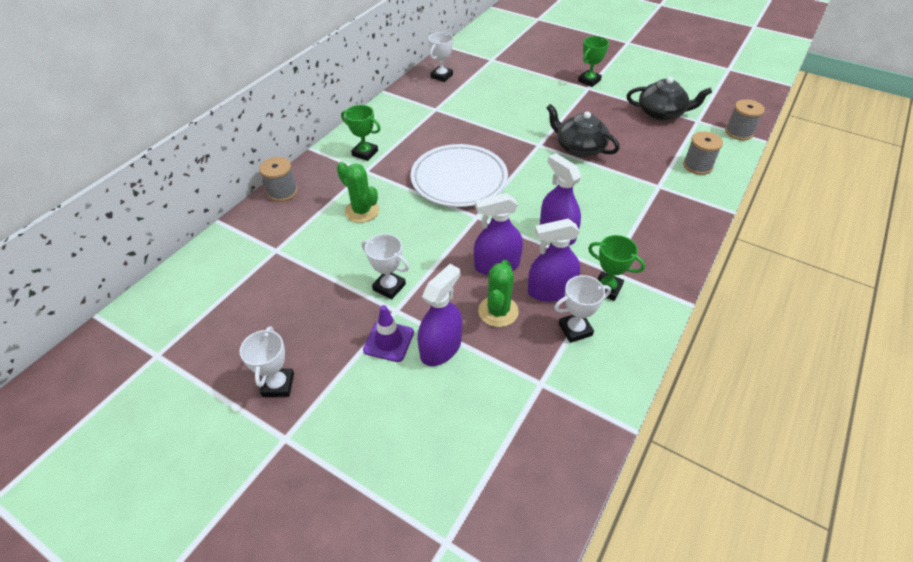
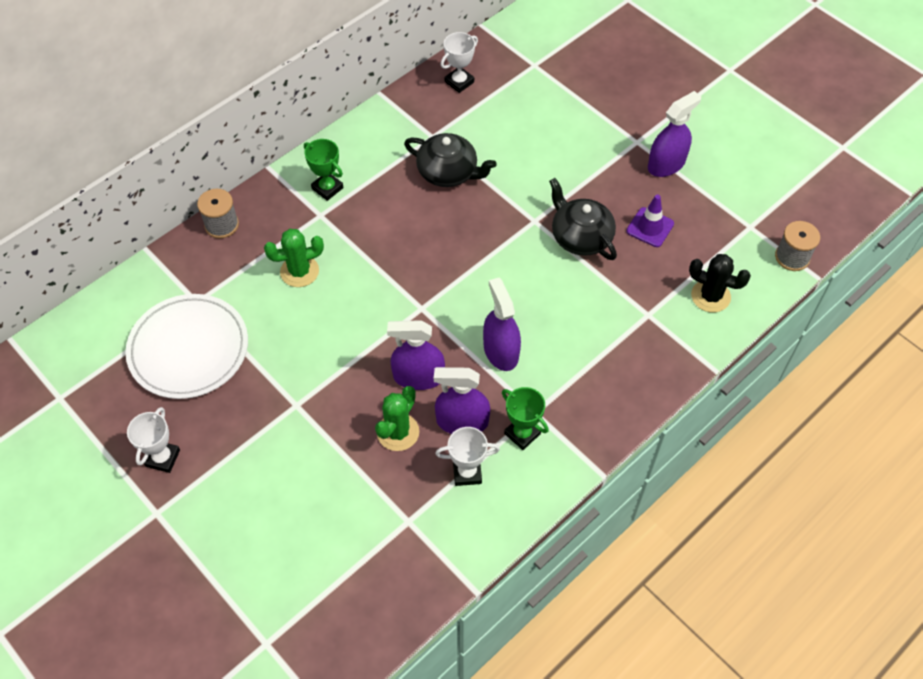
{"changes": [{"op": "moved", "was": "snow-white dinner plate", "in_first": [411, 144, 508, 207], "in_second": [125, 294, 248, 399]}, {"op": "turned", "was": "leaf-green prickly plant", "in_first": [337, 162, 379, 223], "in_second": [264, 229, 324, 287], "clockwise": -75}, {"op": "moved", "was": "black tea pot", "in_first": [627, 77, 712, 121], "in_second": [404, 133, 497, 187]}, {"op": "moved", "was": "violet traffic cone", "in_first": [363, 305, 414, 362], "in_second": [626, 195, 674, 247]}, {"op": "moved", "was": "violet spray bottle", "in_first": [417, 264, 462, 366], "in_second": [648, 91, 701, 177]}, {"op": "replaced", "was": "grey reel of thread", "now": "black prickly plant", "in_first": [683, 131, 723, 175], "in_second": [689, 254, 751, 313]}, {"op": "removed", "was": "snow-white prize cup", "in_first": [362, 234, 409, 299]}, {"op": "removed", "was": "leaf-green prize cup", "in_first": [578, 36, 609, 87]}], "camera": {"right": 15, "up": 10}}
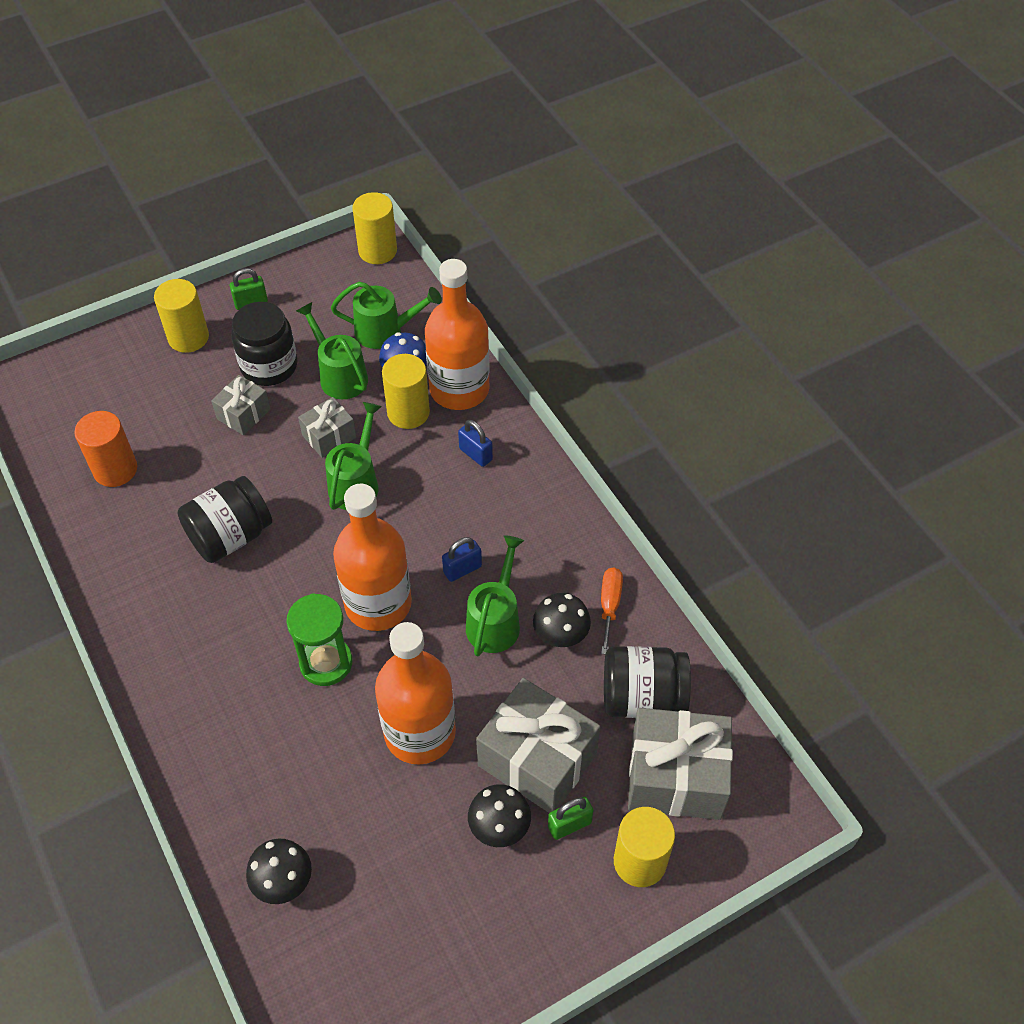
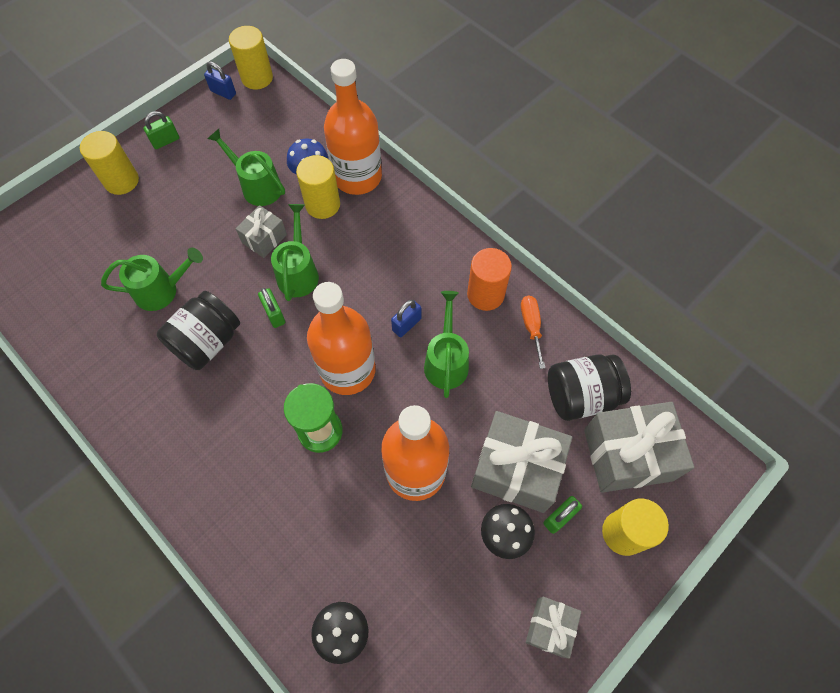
{"changes": [{"op": "moved", "was": "leaf-green sprinkling can", "in_first": [331, 282, 442, 349], "in_second": [101, 248, 203, 311]}, {"op": "moved", "was": "royal blue padlock", "in_first": [458, 420, 493, 467], "in_second": [204, 61, 236, 100]}, {"op": "added", "now": "leaf-green padlock", "in_second": [258, 288, 285, 328]}, {"op": "moved", "was": "orange-coloured solid cylinder", "in_first": [74, 411, 137, 487], "in_second": [467, 248, 512, 311]}, {"op": "moved", "was": "grey present", "in_first": [211, 375, 271, 435], "in_second": [526, 597, 581, 659]}, {"op": "removed", "was": "black jam jar", "in_first": [231, 302, 298, 386]}, {"op": "removed", "was": "black mushroom", "in_first": [533, 593, 591, 647]}], "camera": {"right": -15, "up": 10}}
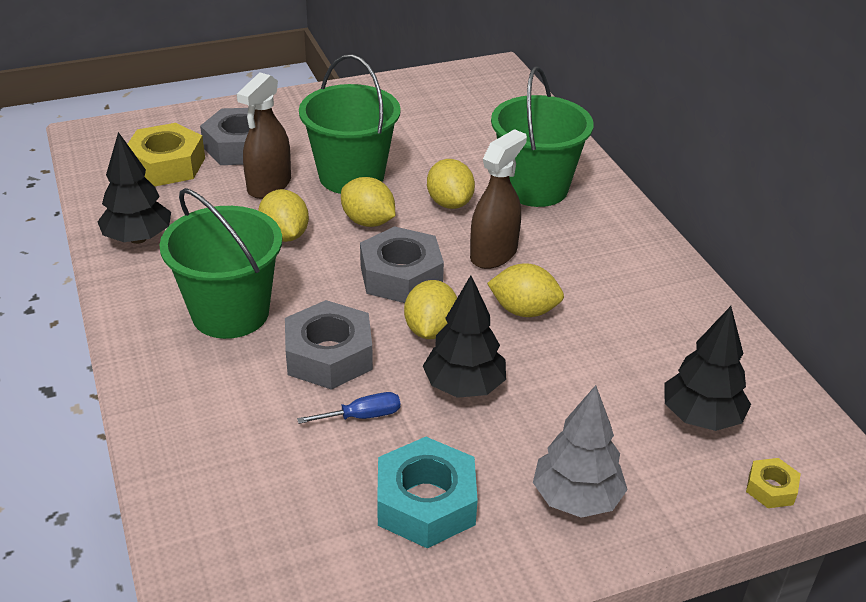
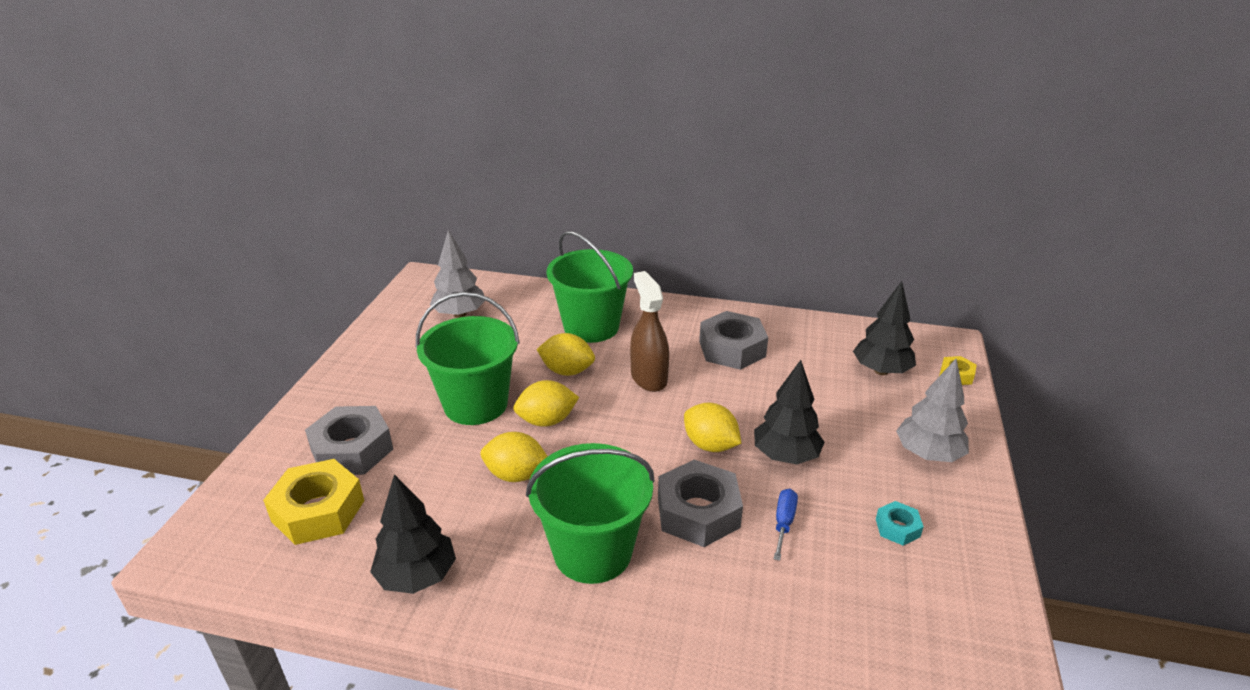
{"changes": [{"op": "added", "now": "grey fir tree", "in_second": [430, 230, 485, 318]}, {"op": "moved", "was": "grey hex nut", "in_first": [360, 226, 444, 303], "in_second": [699, 311, 768, 370]}, {"op": "resized", "was": "turquoise hex nut", "in_first": [377, 437, 478, 548], "in_second": [876, 501, 924, 546], "ratio": 0.49}, {"op": "removed", "was": "dark brown spray bottle", "in_first": [237, 72, 291, 199]}, {"op": "removed", "was": "bright yellow lemon", "in_first": [487, 263, 564, 317]}], "camera": {"right": -55, "up": -5}}
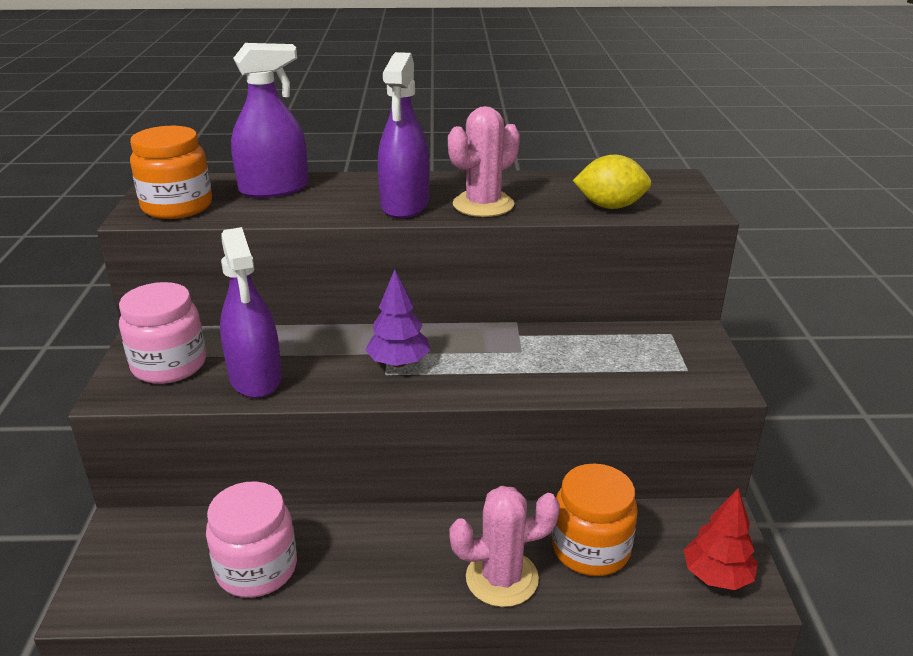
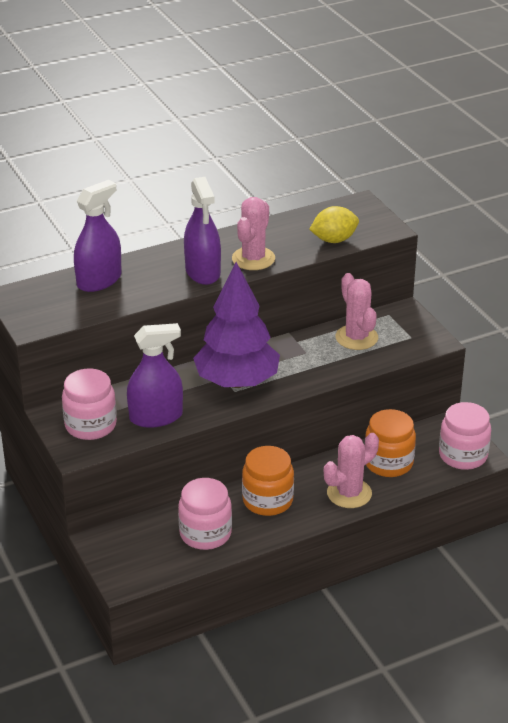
{"changes": [{"op": "turned", "was": "violet spray bottle", "in_first": [220, 227, 282, 398], "in_second": [127, 323, 183, 428], "clockwise": -60}, {"op": "resized", "was": "violet fir tree", "in_first": [365, 269, 430, 367], "in_second": [193, 262, 280, 388], "ratio": 1.97}, {"op": "moved", "was": "orange-coloured jam jar", "in_first": [130, 126, 212, 219], "in_second": [242, 446, 294, 516]}, {"op": "added", "now": "pink prickly plant", "in_second": [335, 273, 378, 350]}, {"op": "replaced", "was": "red fir tree", "now": "pink jam jar", "in_first": [684, 488, 758, 590], "in_second": [439, 402, 491, 470]}], "camera": {"right": -25, "up": 5}}
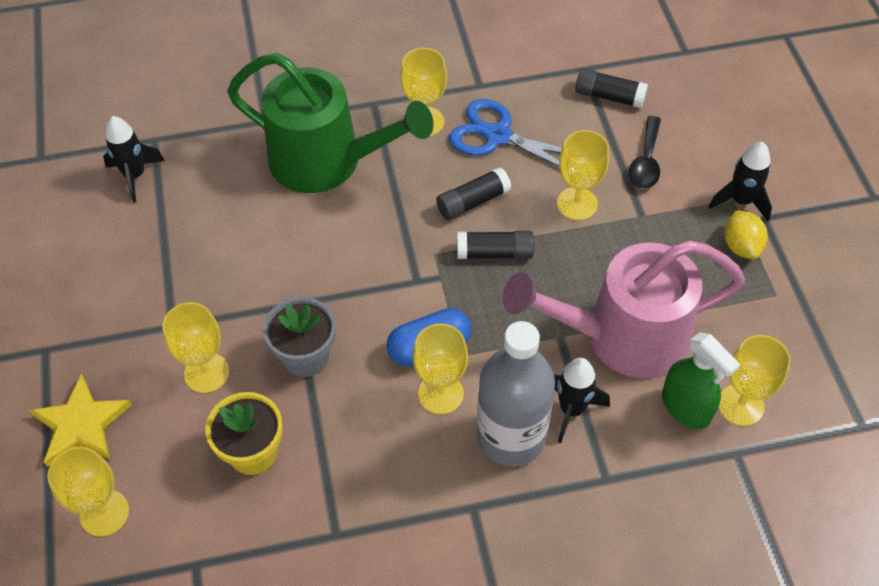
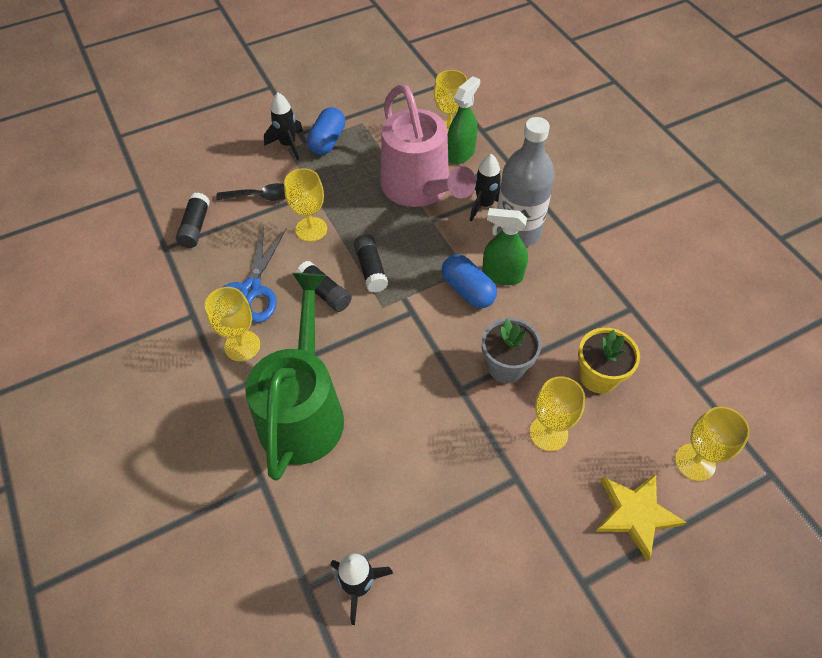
{"changes": [{"op": "replaced", "was": "bright yellow lemon", "now": "royal blue capsule", "in_first": [724, 210, 768, 259], "in_second": [307, 107, 345, 155]}, {"op": "replaced", "was": "bright yellow chalice", "now": "leaf-green spray bottle", "in_first": [413, 323, 468, 414], "in_second": [482, 208, 528, 285]}], "camera": {"right": -105, "up": 0}}
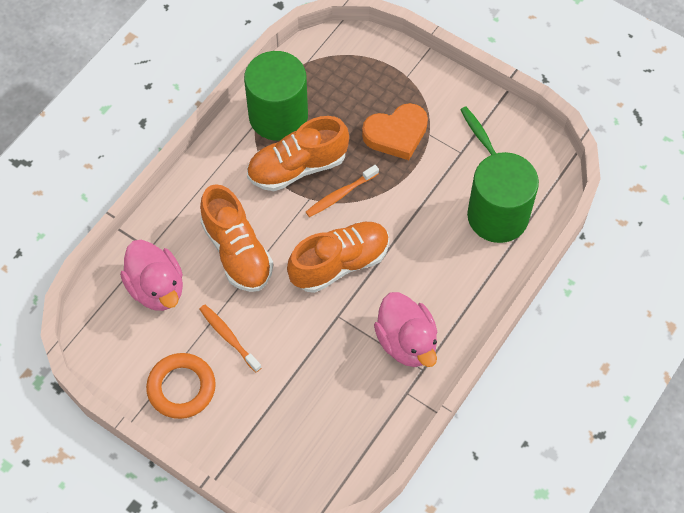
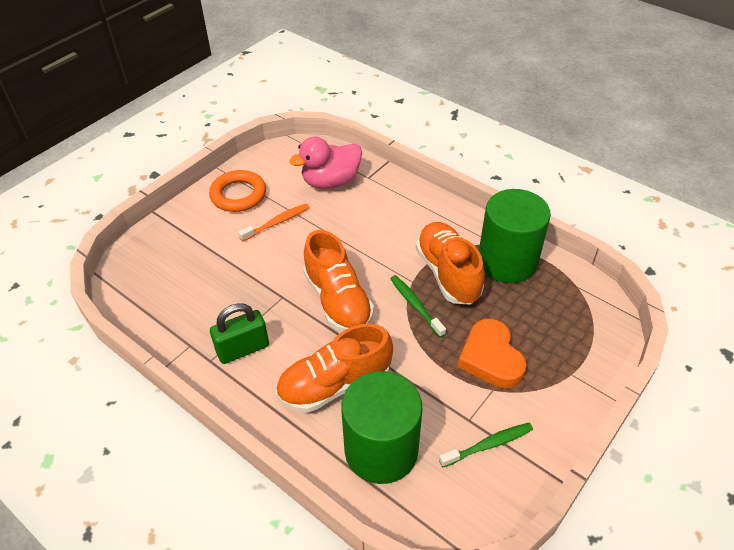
{"changes": [{"op": "replaced", "was": "pink rubber duck", "now": "leaf-green padlock", "in_first": [374, 292, 437, 367], "in_second": [210, 303, 269, 364]}, {"op": "moved", "was": "orange-coloured lace-up shoe", "in_first": [200, 184, 273, 292], "in_second": [276, 324, 393, 413]}, {"op": "recoloured", "was": "orange-coloured dental brush", "now": "leaf-green dental brush", "in_first": [306, 165, 379, 217], "in_second": [390, 275, 446, 338]}], "camera": {"right": 95, "up": -15}}
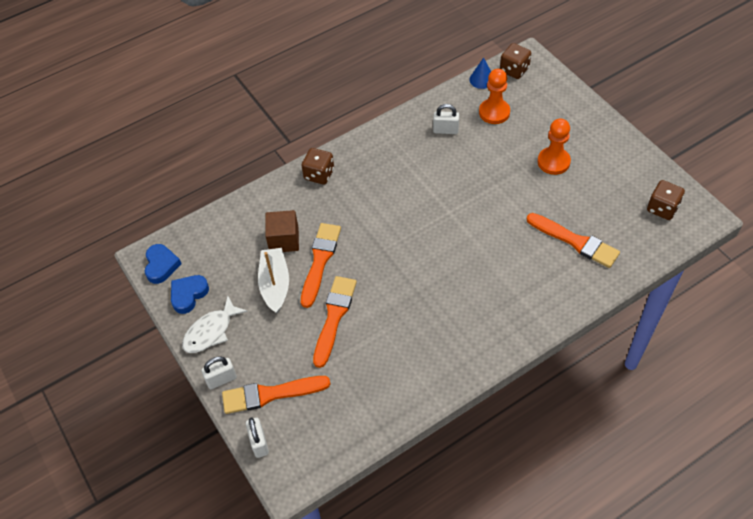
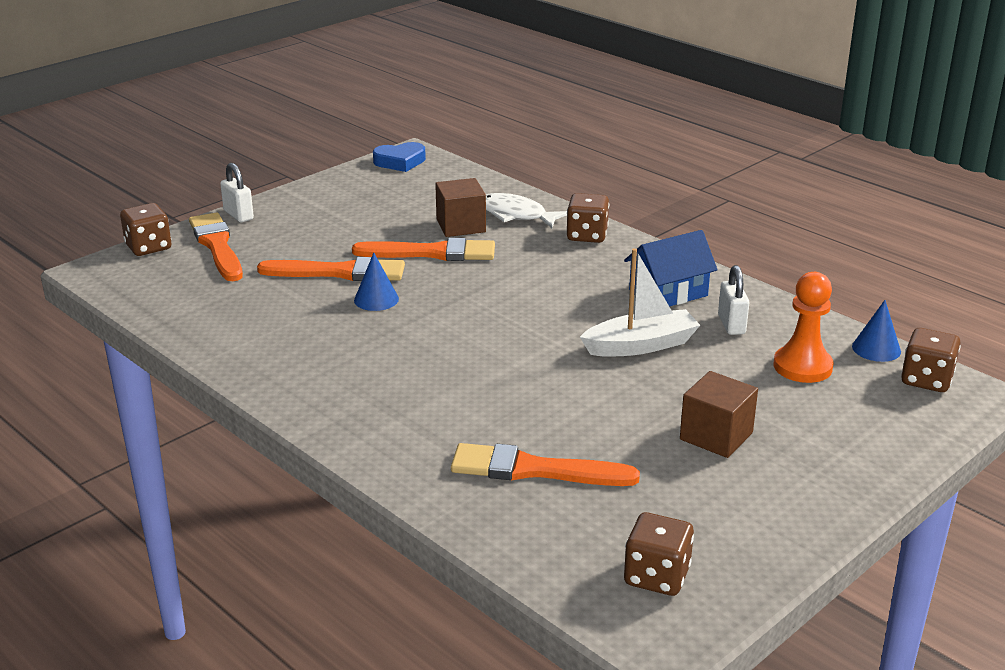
{"changes": [{"op": "replaced", "was": "snow-white padlock", "now": "dark brown game die", "in_first": [246, 417, 269, 458], "in_second": [120, 203, 172, 256]}, {"op": "added", "now": "royal blue cone", "in_second": [354, 253, 399, 311]}, {"op": "turned", "was": "orange-coloured paint brush", "in_first": [527, 213, 620, 268], "in_second": [451, 443, 640, 486], "clockwise": 75}, {"op": "moved", "was": "snow-white toy fish", "in_first": [182, 296, 248, 353], "in_second": [486, 193, 567, 228]}, {"op": "moved", "was": "snow-white sailboat", "in_first": [258, 248, 289, 313], "in_second": [580, 248, 700, 357]}, {"op": "added", "now": "royal blue cottage", "in_second": [624, 230, 718, 307]}, {"op": "replaced", "was": "orange-coloured pawn", "now": "dark brown block", "in_first": [537, 119, 571, 175], "in_second": [680, 371, 758, 458]}, {"op": "removed", "was": "royal blue heart", "in_first": [171, 275, 209, 314]}], "camera": {"right": 75, "up": -25}}
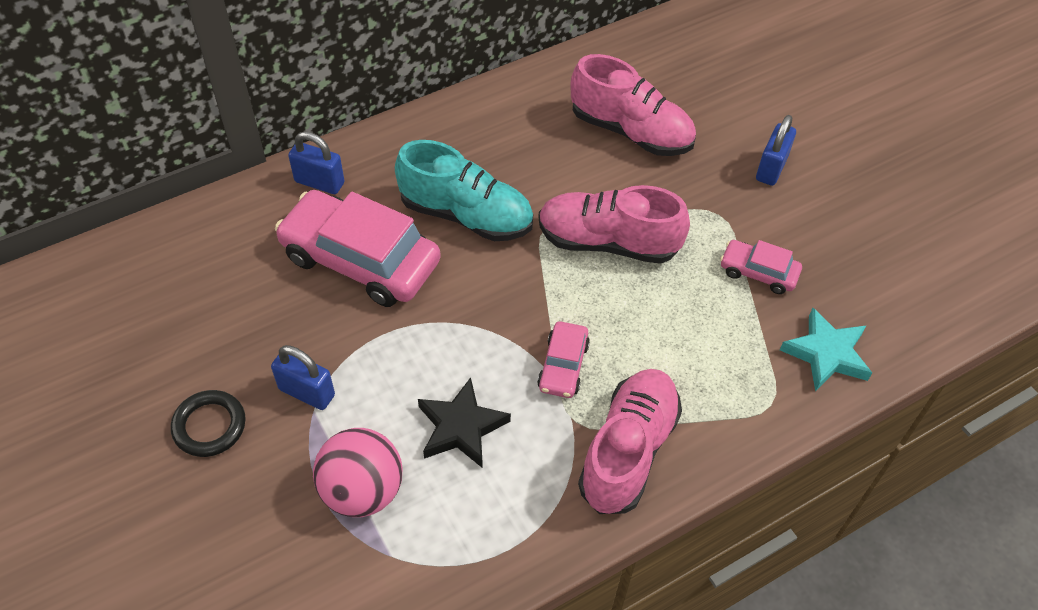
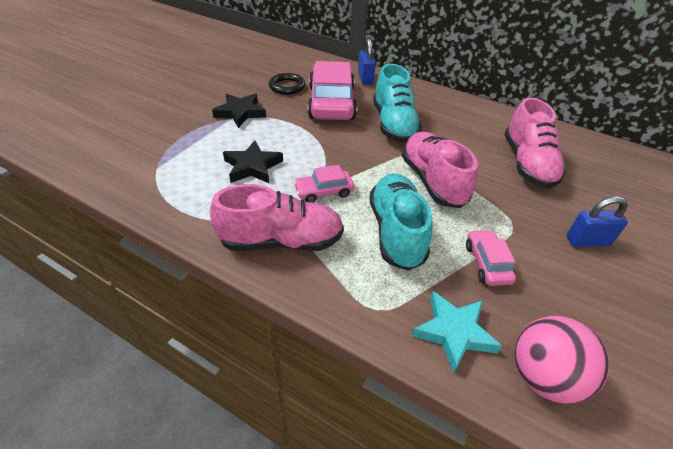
{"changes": [{"op": "replaced", "was": "royal blue padlock", "now": "black star shape", "in_first": [271, 345, 335, 410], "in_second": [212, 93, 266, 128]}, {"op": "moved", "was": "black ring", "in_first": [171, 390, 246, 457], "in_second": [269, 73, 305, 95]}, {"op": "added", "now": "turquoise lace-up shoe", "in_second": [370, 173, 433, 271]}, {"op": "moved", "was": "pink sphere", "in_first": [313, 428, 403, 517], "in_second": [515, 316, 609, 404]}], "camera": {"right": 60, "up": -10}}
